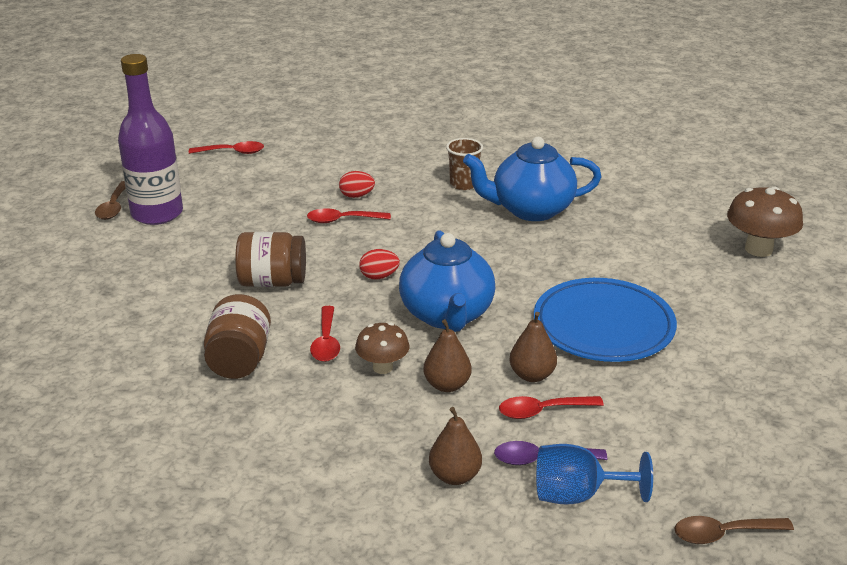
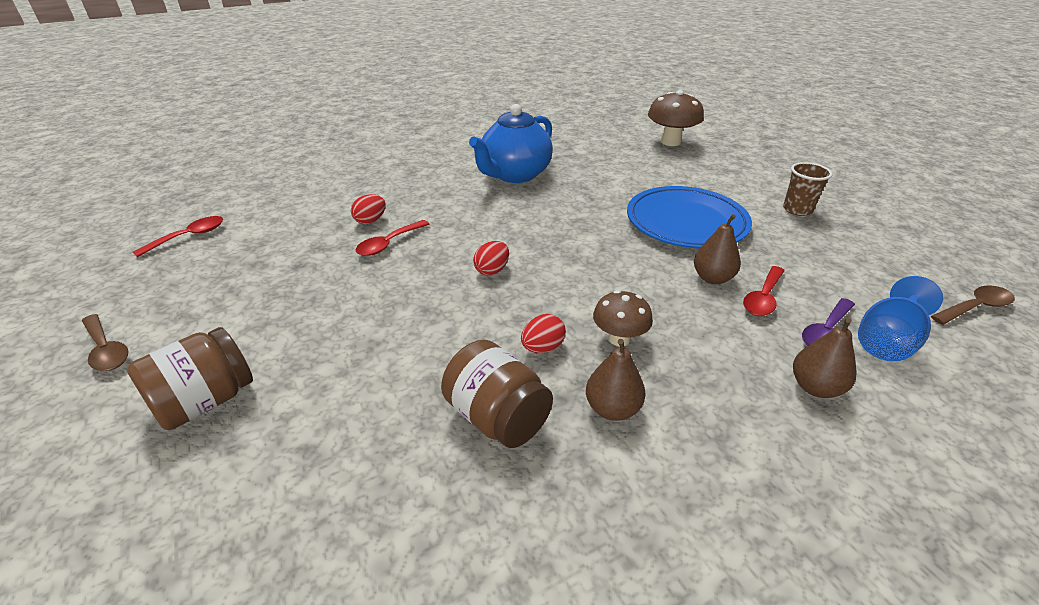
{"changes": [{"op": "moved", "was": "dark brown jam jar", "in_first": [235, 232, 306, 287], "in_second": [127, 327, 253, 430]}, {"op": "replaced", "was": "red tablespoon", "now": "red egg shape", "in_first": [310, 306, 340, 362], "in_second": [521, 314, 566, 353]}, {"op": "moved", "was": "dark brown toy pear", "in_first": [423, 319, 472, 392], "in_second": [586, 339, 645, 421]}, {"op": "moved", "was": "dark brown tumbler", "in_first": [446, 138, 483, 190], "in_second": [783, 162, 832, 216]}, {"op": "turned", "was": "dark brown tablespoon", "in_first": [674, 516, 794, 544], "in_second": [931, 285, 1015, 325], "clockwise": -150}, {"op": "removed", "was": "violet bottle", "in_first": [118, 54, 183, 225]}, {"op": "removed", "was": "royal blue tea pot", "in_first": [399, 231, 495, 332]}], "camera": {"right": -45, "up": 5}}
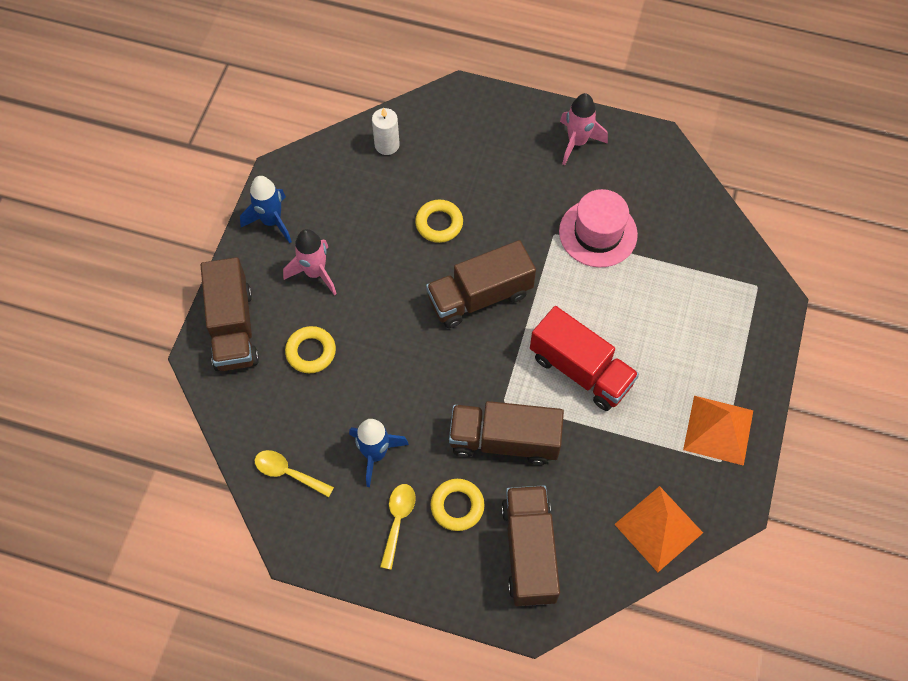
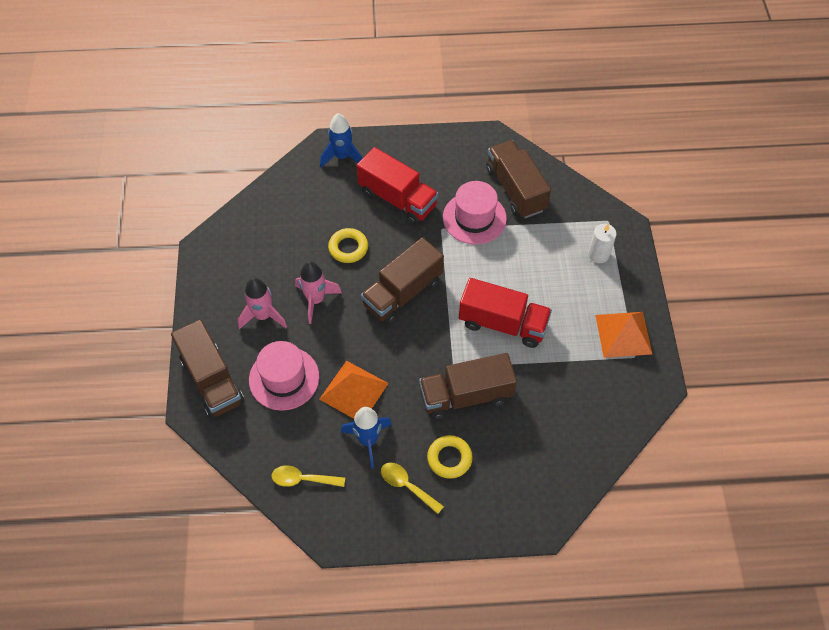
{"changes": [{"op": "replaced", "was": "bright yellow ring", "now": "pink tall hat", "in_first": [285, 326, 336, 373], "in_second": [249, 341, 319, 411]}, {"op": "moved", "was": "pink spaceship", "in_first": [560, 93, 608, 165], "in_second": [295, 261, 342, 324]}, {"op": "moved", "was": "orange-coloured solid pyramid", "in_first": [614, 486, 703, 572], "in_second": [319, 361, 389, 419]}, {"op": "moved", "was": "royal blue spaceship", "in_first": [240, 176, 292, 243], "in_second": [320, 113, 362, 167]}, {"op": "added", "now": "red lorry", "in_second": [357, 147, 438, 225]}, {"op": "turned", "was": "bright yellow tablespoon", "in_first": [380, 484, 416, 570], "in_second": [381, 463, 444, 514], "clockwise": -45}, {"op": "moved", "was": "dark brown lorry", "in_first": [501, 485, 560, 606], "in_second": [486, 140, 551, 218]}, {"op": "moved", "was": "snow-white wax candle", "in_first": [372, 108, 400, 155], "in_second": [588, 224, 617, 263]}], "camera": {"right": -20, "up": -5}}
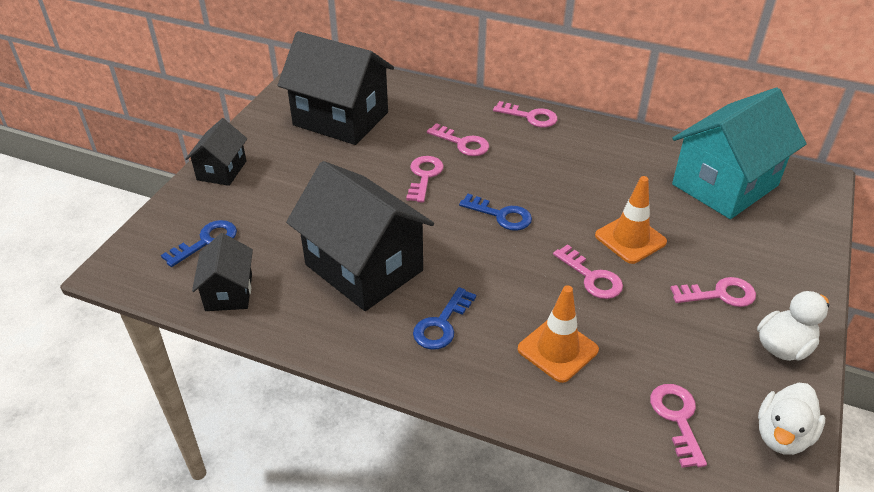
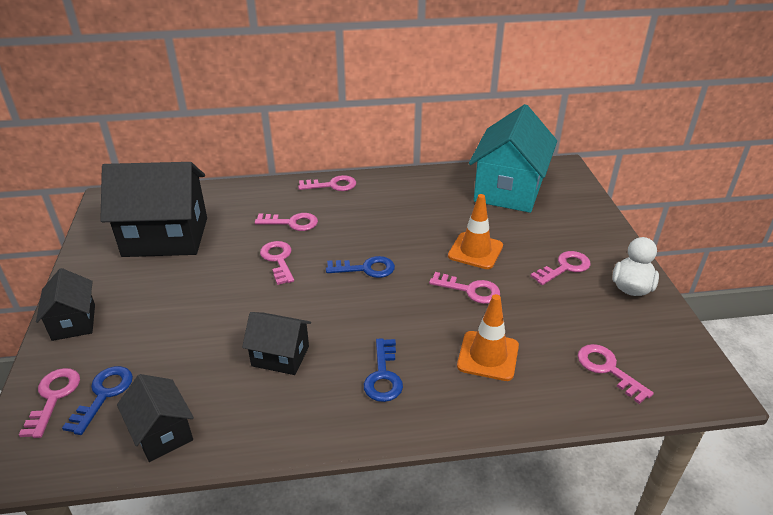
{"changes": [{"op": "added", "now": "pink door key", "in_second": [19, 368, 80, 438]}, {"op": "resized", "was": "black cottage", "in_first": [286, 161, 434, 311], "in_second": [242, 312, 311, 375], "ratio": 0.52}, {"op": "removed", "was": "snow-white rubber duck", "in_first": [758, 383, 825, 455]}], "camera": {"right": -30, "up": -5}}
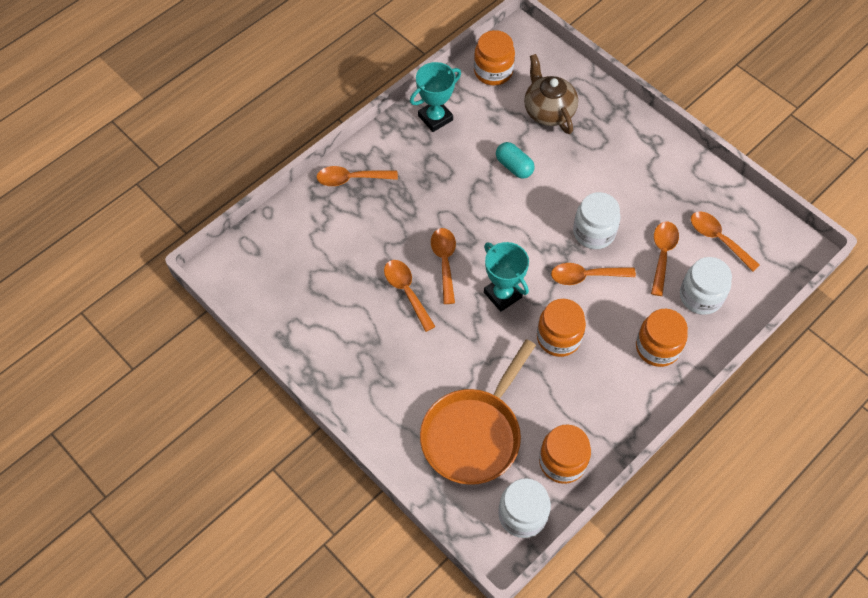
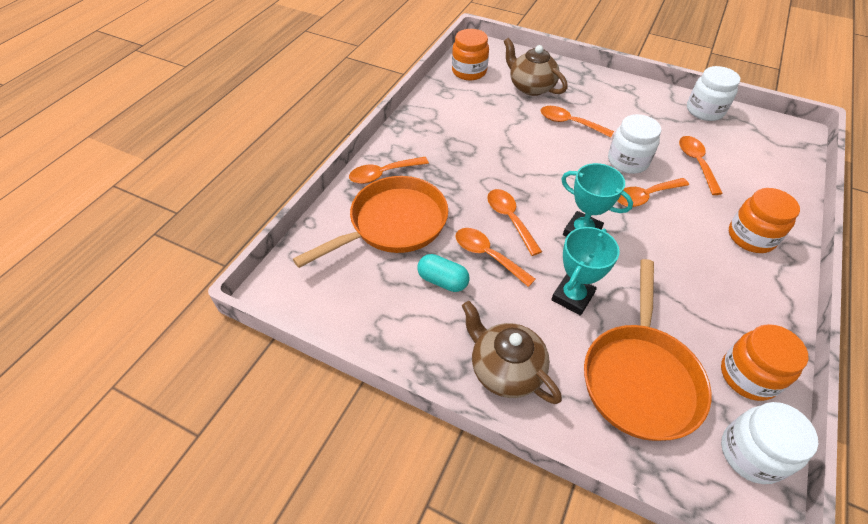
{"changes": [{"op": "added", "now": "orange-coloured skillet", "in_second": [293, 176, 448, 268]}, {"op": "moved", "was": "turquoise capsule", "in_first": [496, 142, 534, 179], "in_second": [417, 254, 469, 292]}, {"op": "added", "now": "dark brown tea pot", "in_second": [462, 301, 562, 404]}, {"op": "moved", "was": "orange-coloured tablespoon", "in_first": [691, 211, 760, 271], "in_second": [541, 106, 614, 138]}, {"op": "moved", "was": "turquoise prize cup", "in_first": [410, 62, 461, 132], "in_second": [551, 227, 620, 316]}, {"op": "moved", "was": "snow-white jam jar", "in_first": [680, 257, 732, 315], "in_second": [687, 66, 740, 121]}, {"op": "removed", "was": "orange-coloured jam jar", "in_first": [537, 299, 586, 357]}], "camera": {"right": -20, "up": -10}}
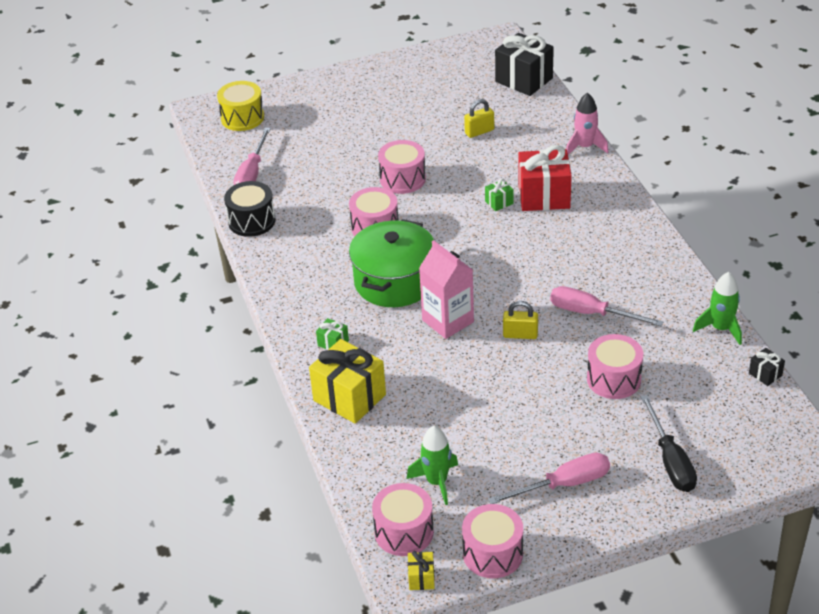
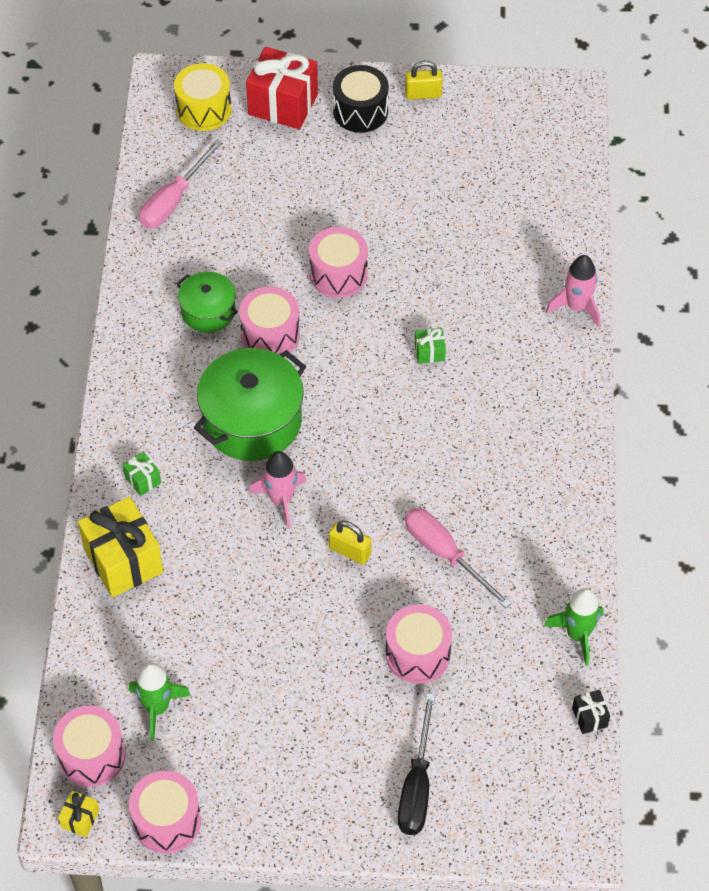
{"changes": [{"op": "added", "now": "leaf-green pot", "in_second": [176, 272, 238, 333]}, {"op": "moved", "was": "red present", "in_first": [518, 145, 572, 211], "in_second": [246, 47, 318, 129]}, {"op": "replaced", "was": "pink carton", "now": "pink spaceship", "in_first": [419, 240, 474, 339], "in_second": [249, 451, 307, 529]}, {"op": "moved", "was": "black snare drum", "in_first": [224, 181, 276, 237], "in_second": [333, 65, 389, 133]}, {"op": "moved", "was": "bright yellow padlock", "in_first": [464, 99, 494, 138], "in_second": [405, 61, 443, 100]}, {"op": "removed", "was": "pink hand screwdriver", "in_first": [488, 453, 610, 504]}, {"op": "removed", "was": "black present", "in_first": [495, 33, 554, 96]}], "camera": {"right": 20, "up": 15}}
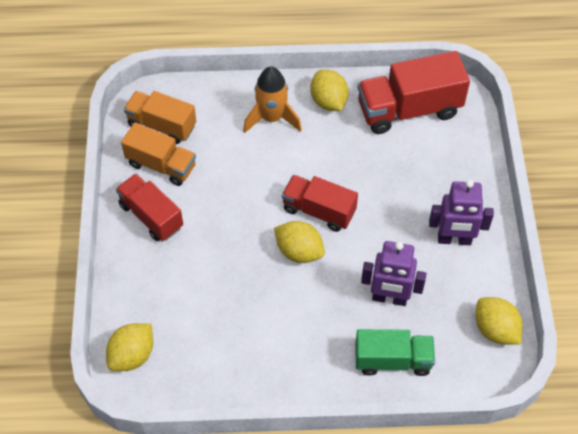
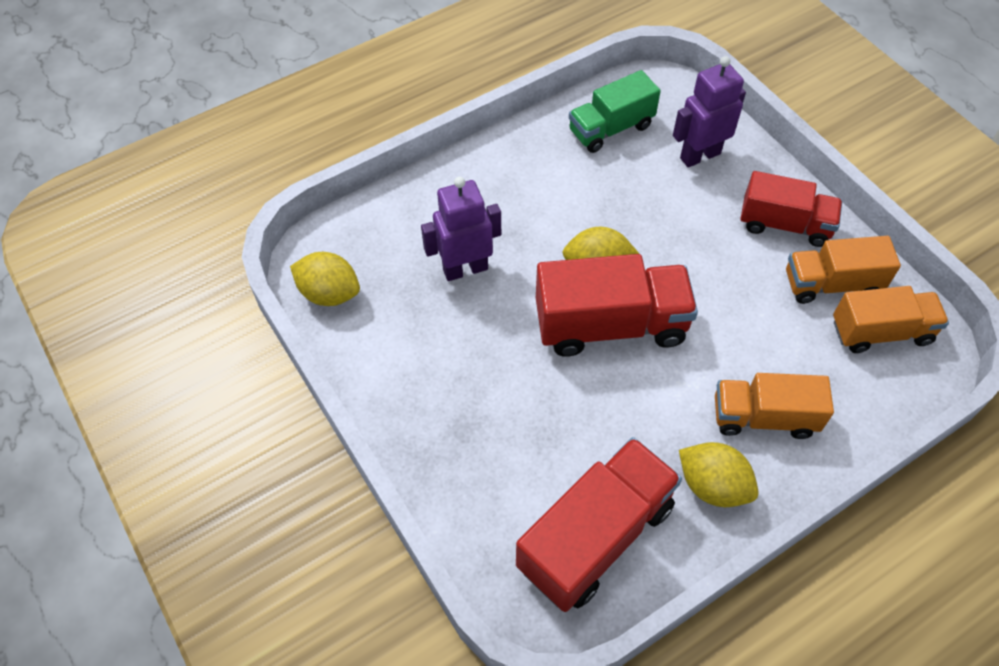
{"changes": [{"op": "resized", "was": "red lorry", "in_first": [282, 175, 358, 232], "in_second": [536, 254, 698, 357], "ratio": 1.52}, {"op": "moved", "was": "leaf-green lorry", "in_first": [355, 329, 435, 376], "in_second": [569, 70, 661, 153]}, {"op": "moved", "was": "violet robot", "in_first": [429, 180, 494, 245], "in_second": [673, 56, 746, 167]}, {"op": "replaced", "was": "orange-coloured spaceship", "now": "orange-coloured lorry", "in_first": [243, 67, 302, 133], "in_second": [715, 373, 834, 439]}, {"op": "removed", "was": "bright yellow lemon", "in_first": [106, 323, 153, 371]}], "camera": {"right": 150, "up": 0}}
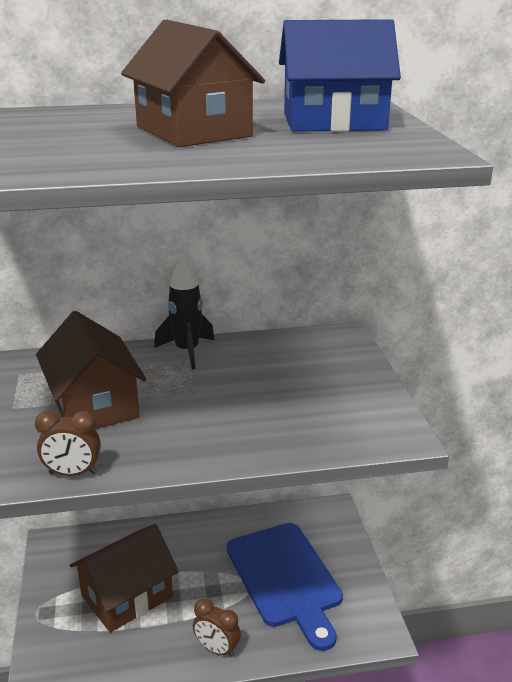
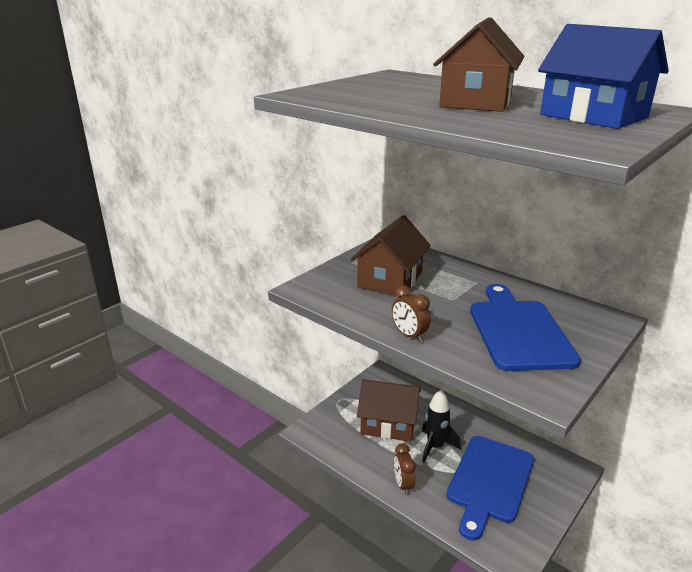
{"changes": [{"op": "moved", "was": "dark brown bedside clock", "in_first": [35, 411, 101, 476], "in_second": [392, 285, 431, 343]}, {"op": "moved", "was": "black spaceship", "in_first": [154, 256, 215, 369], "in_second": [422, 390, 461, 462]}, {"op": "added", "now": "royal blue bread board", "in_second": [470, 284, 581, 371]}], "camera": {"right": 50, "up": 0}}
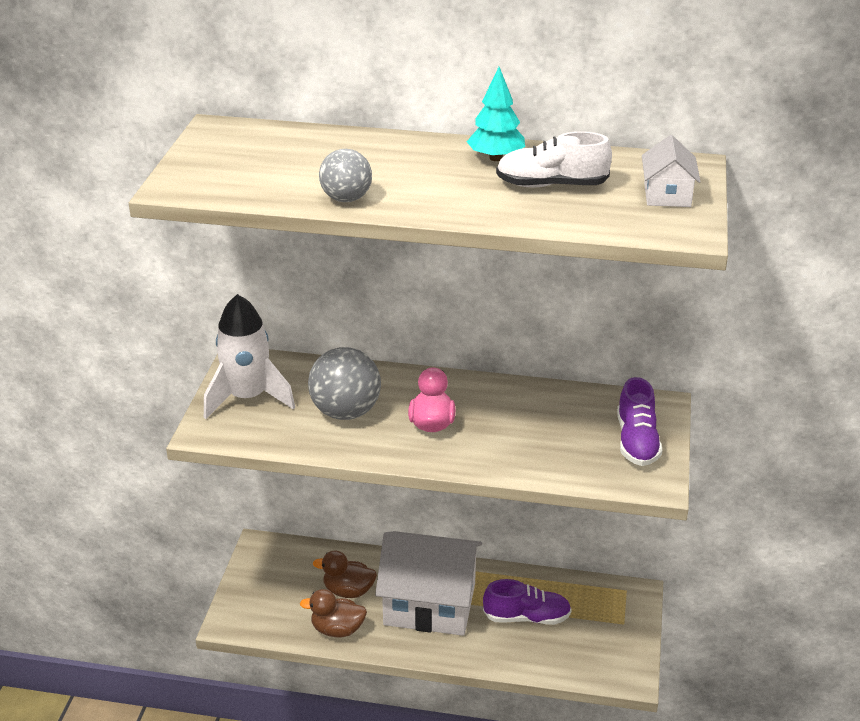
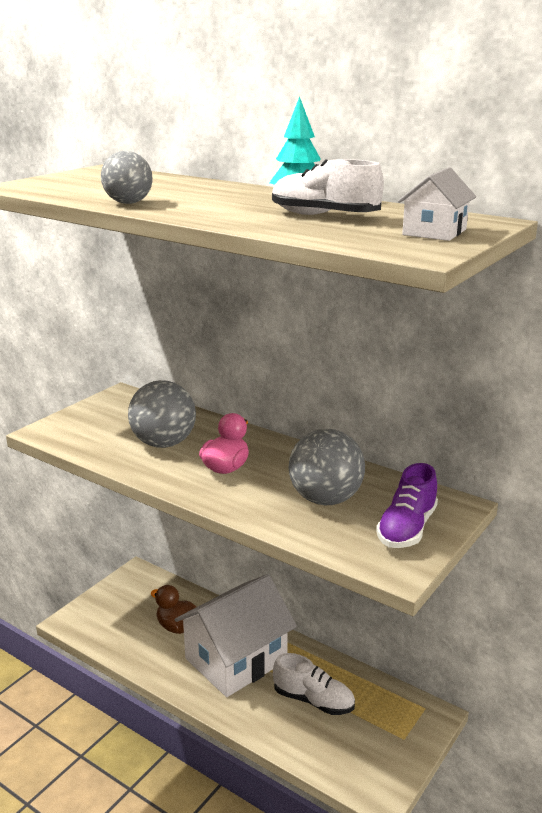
{"changes": [{"op": "turned", "was": "snow-white cottage", "in_first": [375, 531, 482, 636], "in_second": [175, 574, 297, 697], "clockwise": -75}, {"op": "recoloured", "was": "violet lace-up shoe", "now": "snow-white lace-up shoe", "in_first": [483, 579, 572, 625], "in_second": [273, 653, 355, 715]}, {"op": "added", "now": "grey sphere", "in_second": [288, 429, 365, 505]}, {"op": "removed", "was": "snow-white spaceship", "in_first": [204, 294, 295, 419]}, {"op": "removed", "was": "dark brown rubber duck", "in_first": [300, 589, 367, 637]}], "camera": {"right": 25, "up": -10}}
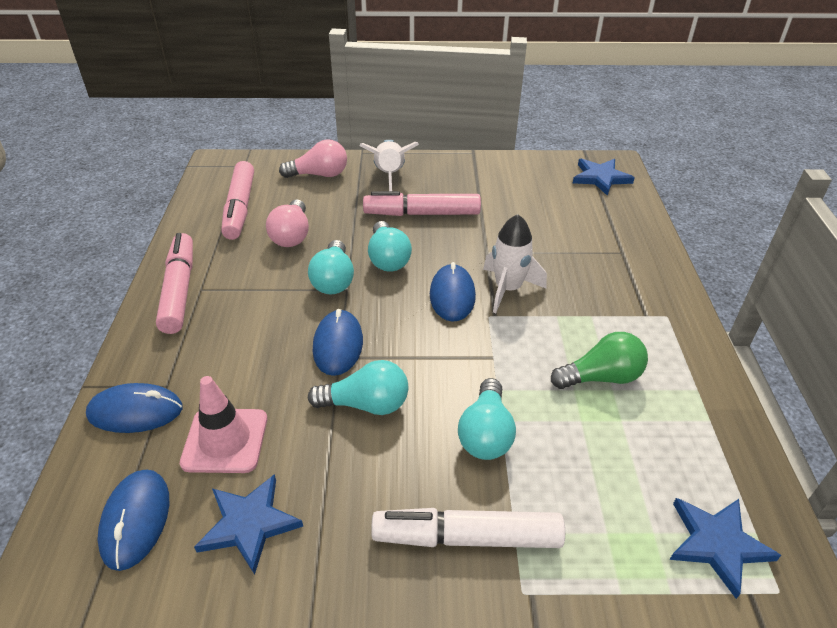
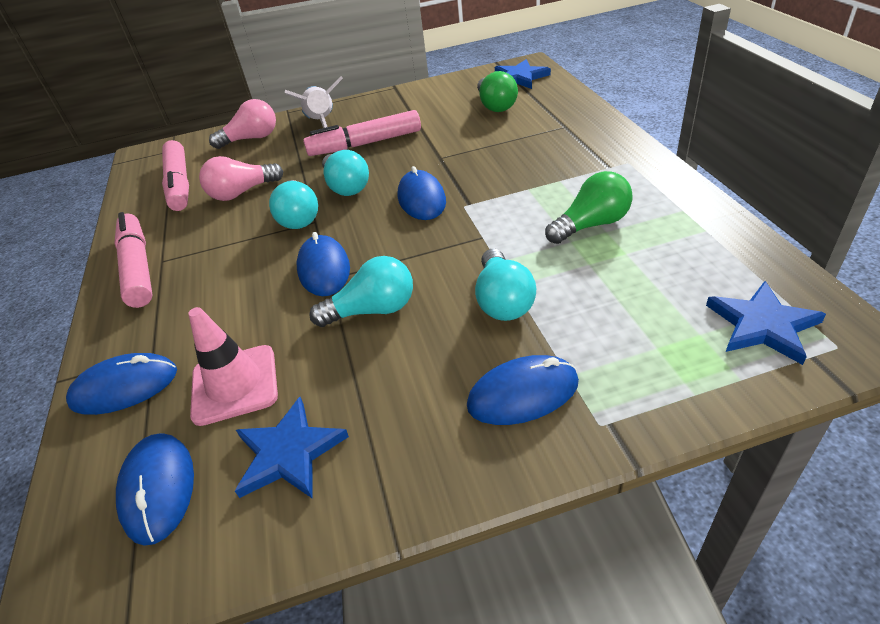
{"changes": [{"op": "turned", "was": "pink light bulb", "in_first": [266, 200, 309, 247], "in_second": [199, 156, 283, 201], "clockwise": 75}, {"op": "replaced", "was": "snow-white marker pen", "now": "royal blue PC mouse", "in_first": [371, 508, 565, 548], "in_second": [467, 355, 579, 425]}, {"op": "added", "now": "leaf-green light bulb", "in_second": [477, 71, 518, 112]}, {"op": "removed", "was": "snow-white spaceship", "in_first": [483, 214, 547, 313]}], "camera": {"right": -10, "up": 0}}
